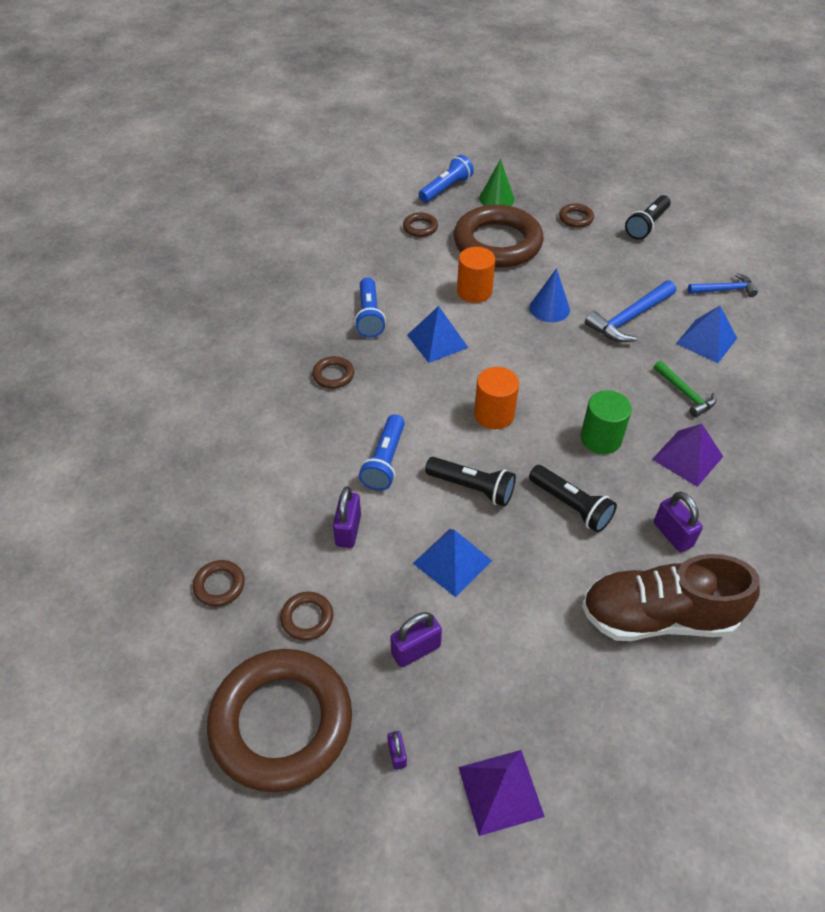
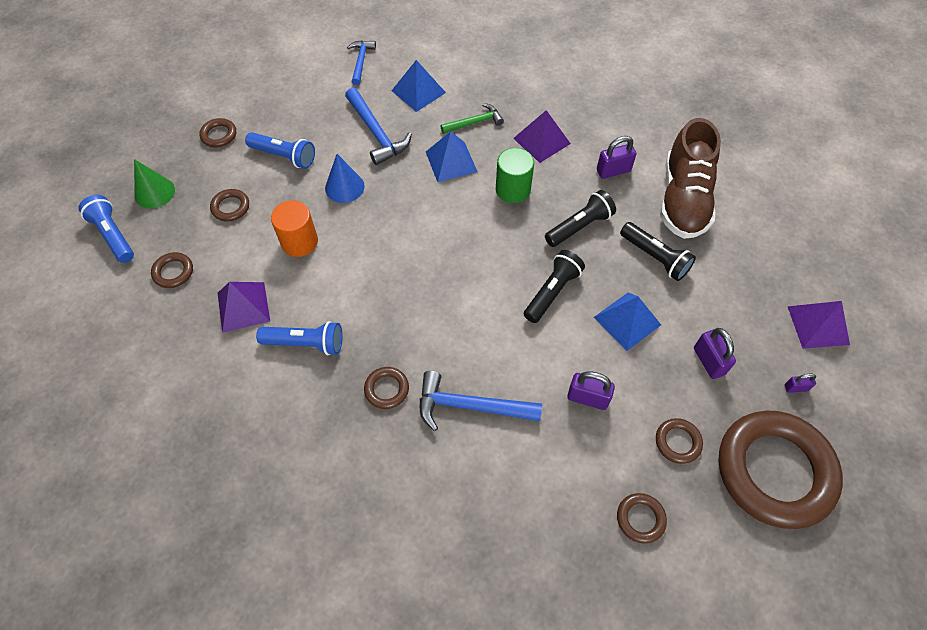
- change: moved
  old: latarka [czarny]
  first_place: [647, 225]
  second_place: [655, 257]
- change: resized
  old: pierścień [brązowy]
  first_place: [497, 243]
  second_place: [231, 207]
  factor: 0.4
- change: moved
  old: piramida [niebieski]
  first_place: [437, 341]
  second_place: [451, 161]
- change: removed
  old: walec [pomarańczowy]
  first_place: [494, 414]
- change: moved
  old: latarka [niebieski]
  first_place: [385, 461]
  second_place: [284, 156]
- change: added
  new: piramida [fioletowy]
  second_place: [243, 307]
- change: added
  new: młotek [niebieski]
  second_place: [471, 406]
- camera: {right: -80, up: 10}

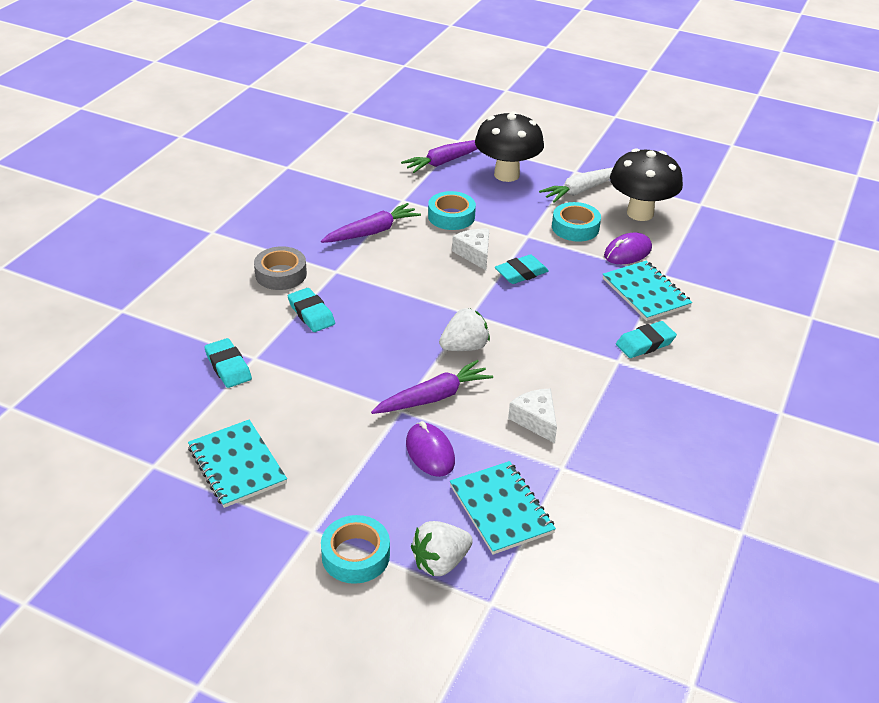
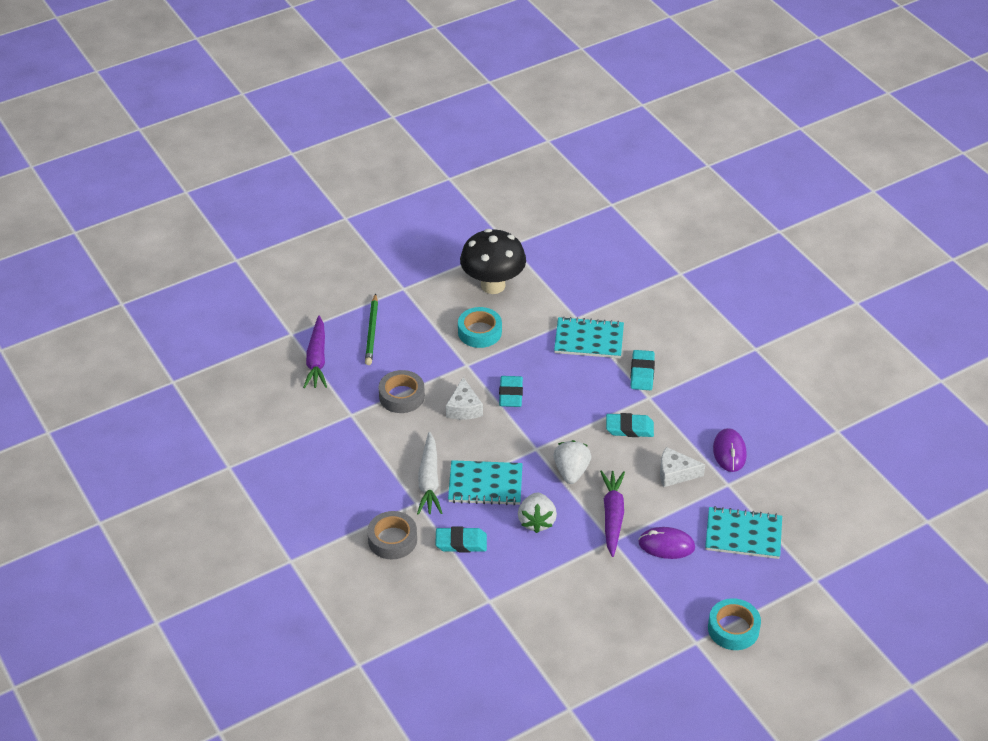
- change: replaced
  old: grzyb [czarny]
  new: ołówek [zielony]
  first_place: [506, 175]
  second_place: [372, 332]
- change: moved
  old: marchewka [biały]
  first_place: [581, 190]
  second_place: [429, 480]
- change: recoloured
  old: taśma klejąca [turkusowy]
  new: taśma klejąca [szary]
  first_place: [451, 216]
  second_place: [401, 396]
- change: removed
  old: marchewka [fioletowy]
  first_place: [372, 232]
- change: turned
  old: ser [biały]
  first_place: [474, 254]
  second_place: [464, 408]
  degrees: -105
- change: moved
  old: myszka [fioletowy]
  first_place: [627, 252]
  second_place: [729, 452]
- change: moved
  old: gumka do mazania [turkusowy]
  first_place: [228, 367]
  second_place: [629, 428]
- change: moved
  old: zeszyt [turkusowy]
  first_place: [237, 465]
  second_place: [485, 485]
- change: moved
  old: truskawka [biały]
  first_place: [440, 562]
  second_place: [536, 521]
- camera: {right: -55, up: 5}

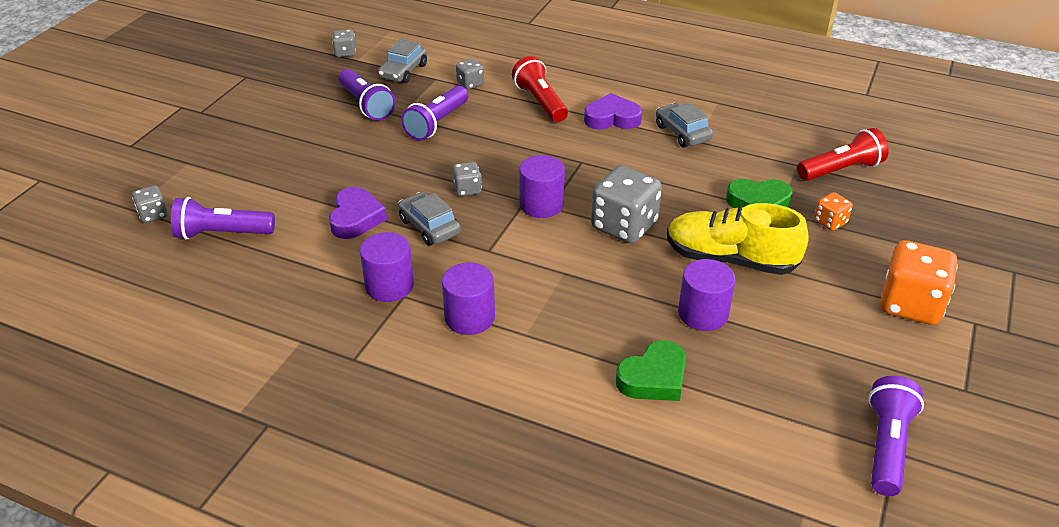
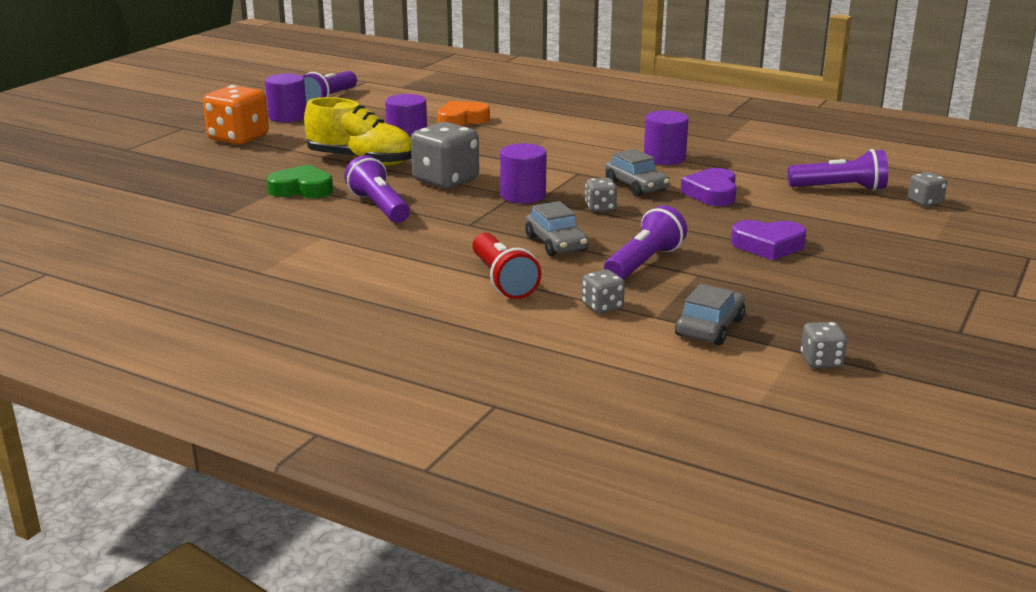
- change: moved
  old: latarka [fioletowy]
  first_place: [366, 105]
  second_place: [379, 207]
- change: moved
  old: serce [fioletowy]
  first_place: [612, 118]
  second_place: [768, 245]
- change: moved
  old: samochód [szary]
  first_place: [682, 133]
  second_place: [556, 243]
- change: removed
  old: latarka [czerwony]
  first_place: [841, 170]
- change: removed
  old: kostka do gry [pomarańczowy]
  first_place: [830, 222]
- change: moved
  old: walec [fioletowy]
  first_place: [469, 317]
  second_place: [287, 117]
- change: recoloured
  old: serce [zielony]
  new: serce [pomarańczowy]
  first_place: [653, 378]
  second_place: [462, 120]
- camera: {right: -175, up: -15}

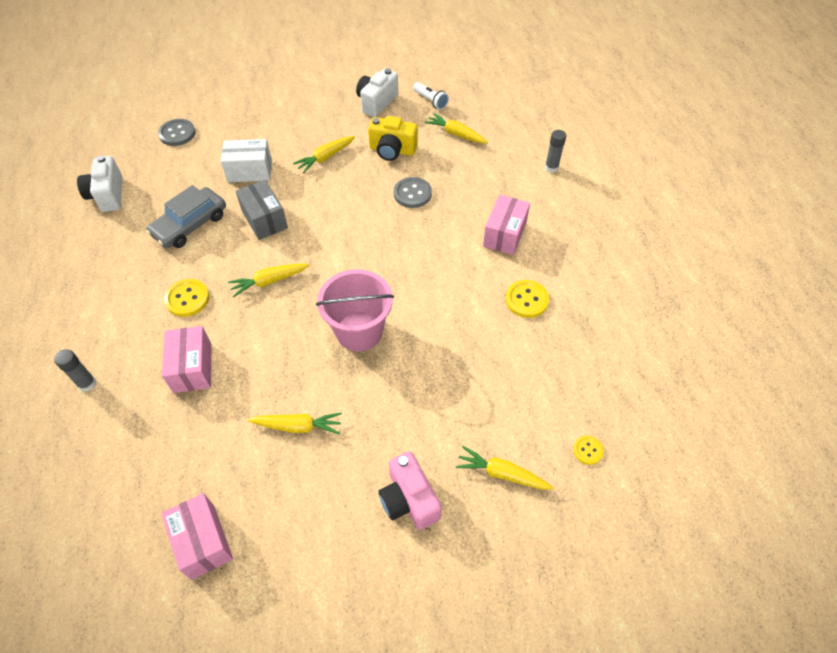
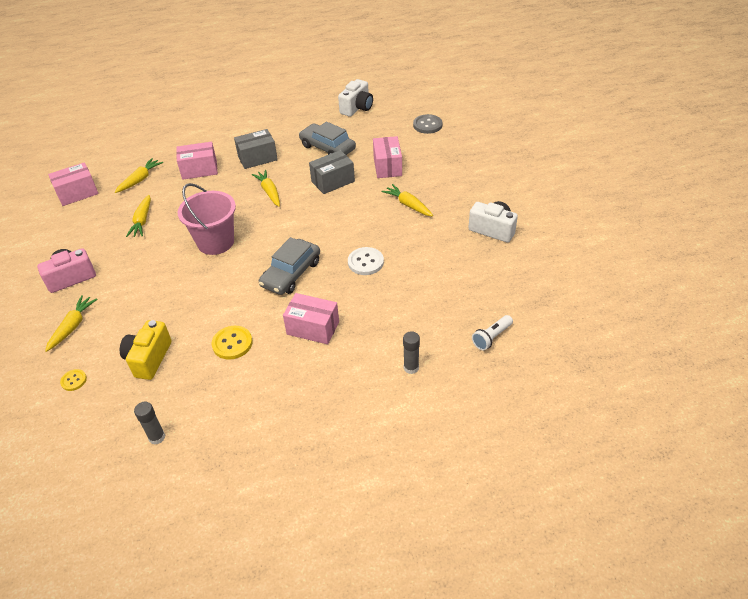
- change: moved
  old: latarka [biały]
  first_place: [430, 101]
  second_place: [491, 337]
- change: moved
  old: marchewka [żółty]
  first_place: [456, 134]
  second_place: [140, 180]
- change: moved
  old: aparat fotograficzny [żółty]
  first_place: [392, 150]
  second_place: [149, 359]
- change: recoloured
  old: pudełko [biały]
  new: pudełko [różowy]
  first_place: [250, 171]
  second_place: [387, 166]
- change: turned
  old: aparat fotograficzny [biały]
  first_place: [107, 195]
  second_place: [357, 108]
  degrees: 135
- change: recoloured
  old: guzik [szary]
  new: guzik [biały]
  first_place: [412, 193]
  second_place: [365, 262]
- change: replaced
  old: guzik [żółty]
  new: pudełko [szary]
  first_place: [187, 299]
  second_place: [257, 158]
- change: moved
  old: klej w sztyfcie [szary]
  first_place: [87, 384]
  second_place: [157, 437]
- change: added
  new: samochód [szary]
  second_place: [291, 273]
- camera: {right: 90, up: -10}

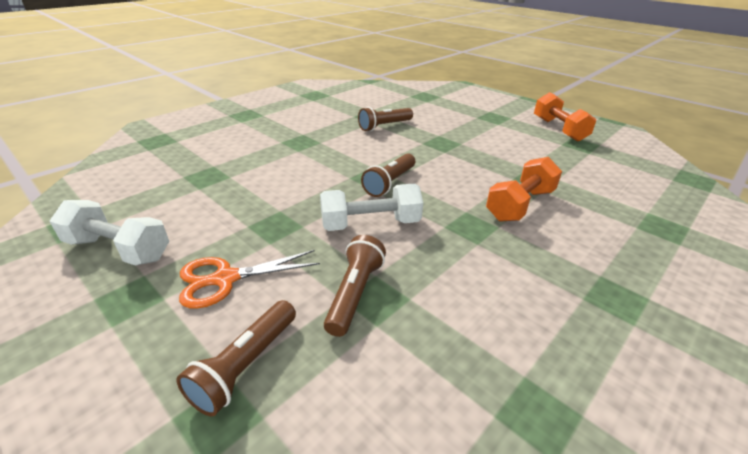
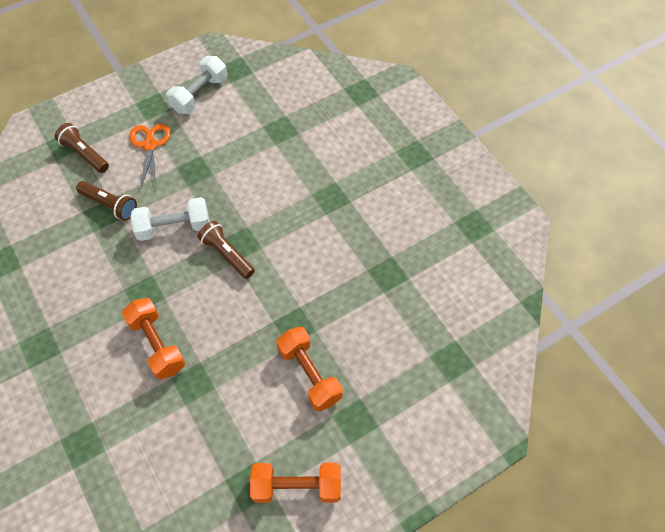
- change: removed
  old: latarka [brązowy]
  first_place: [384, 126]
- change: turned
  old: hantel [biały]
  first_place: [370, 224]
  second_place: [174, 227]
  degrees: 75
- change: added
  new: hantel [pomarańczowy]
  second_place: [309, 374]
- camera: {right: 105, up: 25}

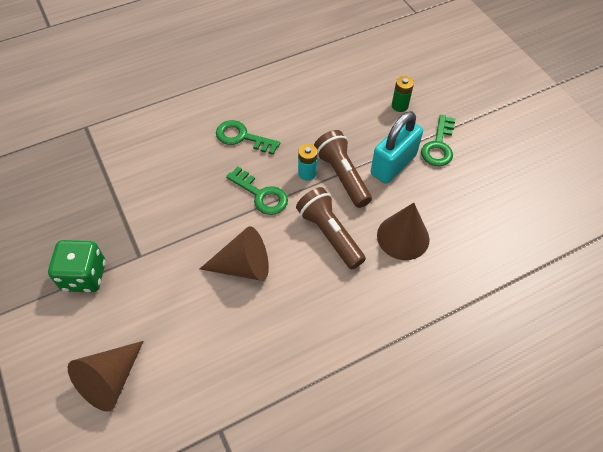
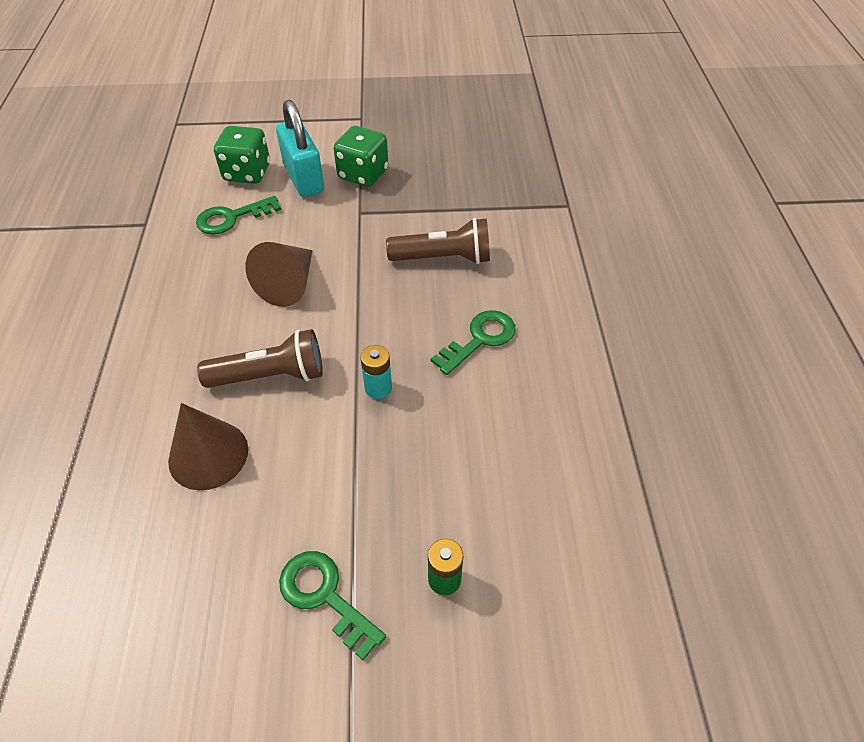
- change: moved
  old: kłódka [turkusowy]
  first_place: [393, 165]
  second_place: [304, 179]
- change: moved
  old: latarka [brązowy]
  first_place: [342, 176]
  second_place: [443, 258]
- change: moved
  old: klucz [zielony]
  first_place: [261, 194]
  second_place: [232, 218]
- change: replaced
  old: stożek [brązowy]
  new: kostka do gry [zielony]
  first_place: [110, 380]
  second_place: [247, 173]
- camera: {right: 115, up: -5}

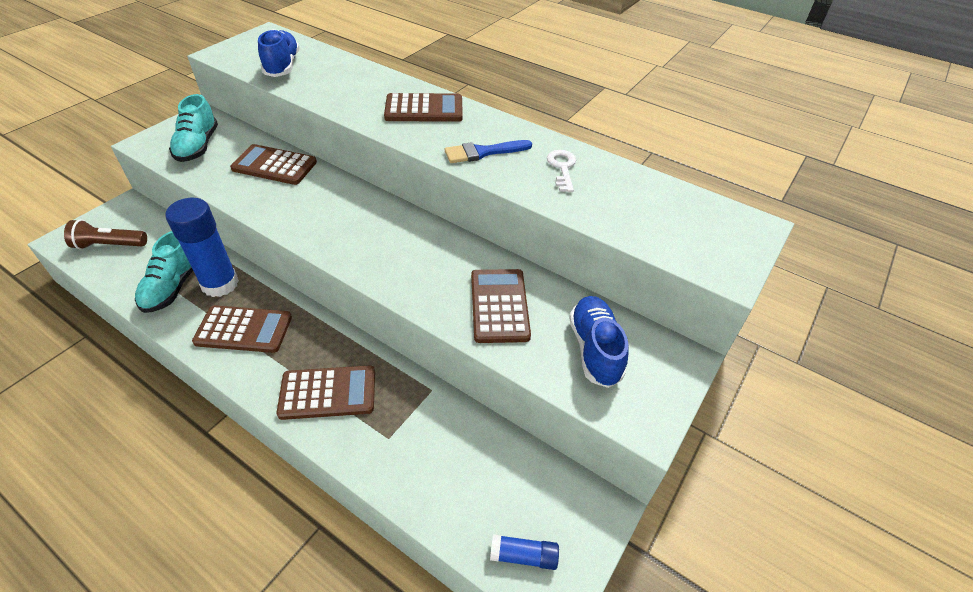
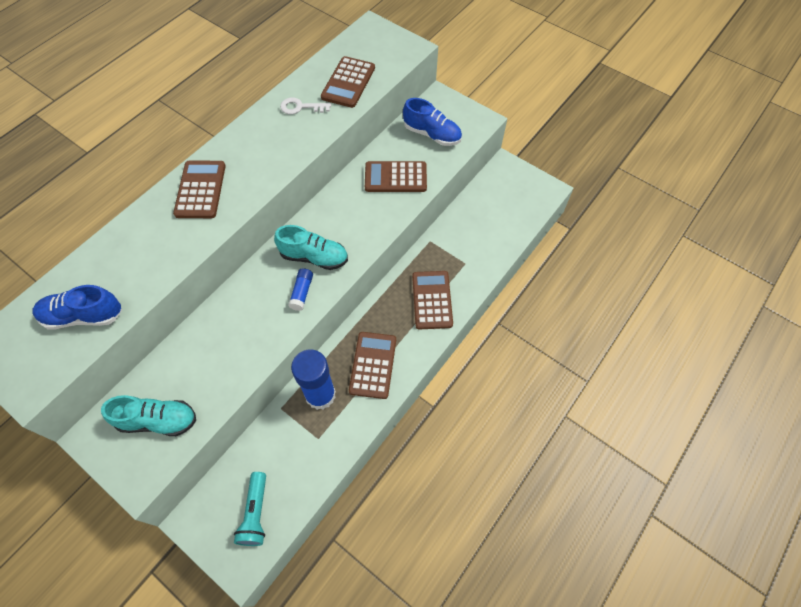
- change: removed
  old: pędzel [niebieski]
  first_place: [483, 152]
- change: moved
  old: kalkulator [brązowy]
  first_place: [274, 166]
  second_place: [348, 83]
- change: recoloured
  old: latarka [brązowy]
  new: latarka [turkusowy]
  first_place: [109, 245]
  second_place: [256, 513]
- change: moved
  old: but [turkusowy]
  first_place: [173, 287]
  second_place: [314, 257]
- change: turned
  old: but [niebieski]
  first_place: [594, 349]
  second_place: [432, 134]
  degrees: -150
- change: moved
  old: klej w sztyfcie [niebieski]
  first_place: [523, 556]
  second_place: [302, 292]
- camera: {right: -85, up: 15}

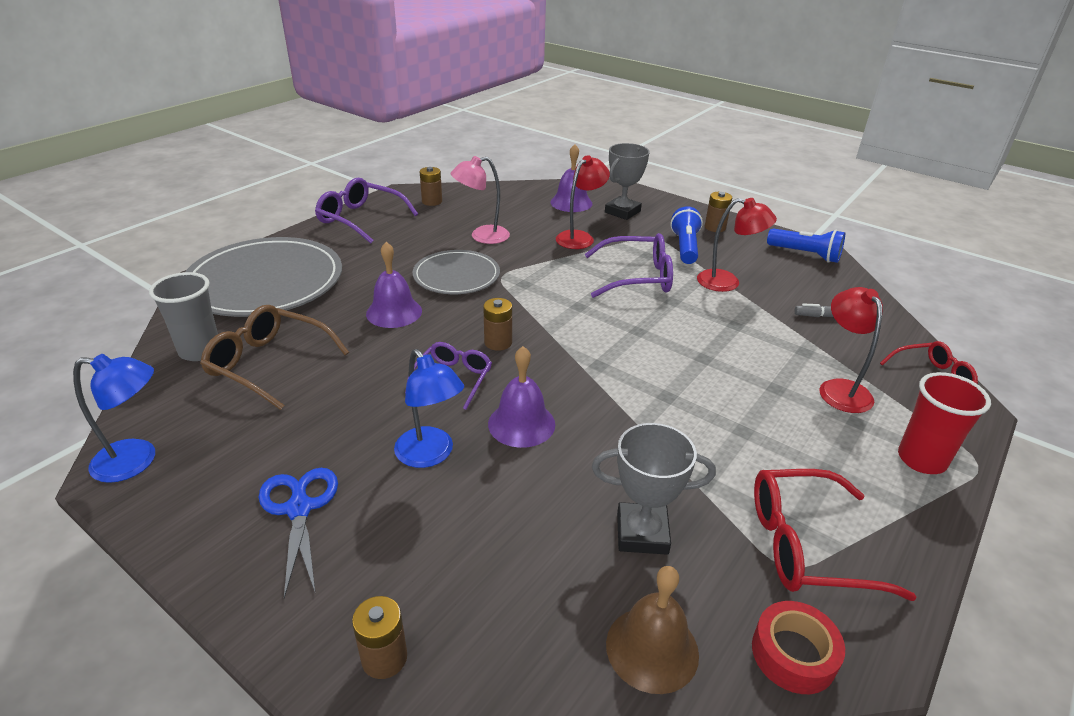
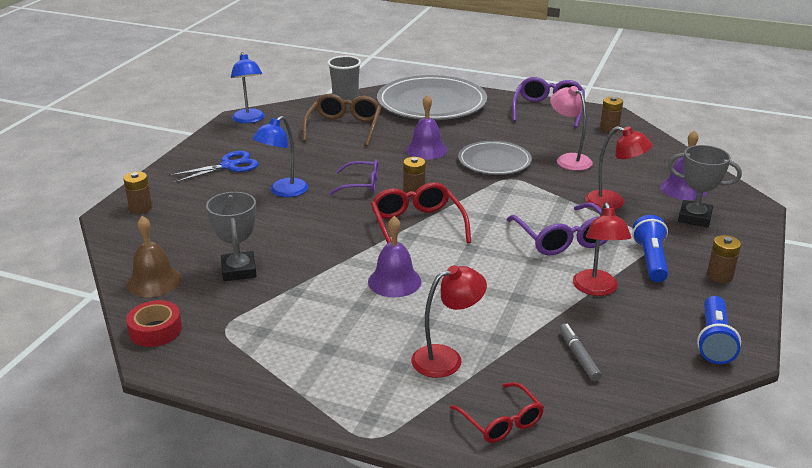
- change: turned
  old: latarka [niebieski]
  first_place: [685, 247]
  second_place: [650, 260]
  degrees: -75
- change: moved
  old: dzwonek [fioletowy]
  first_place: [521, 424]
  second_place: [394, 281]
- change: removed
  old: szklanka [czerwony]
  first_place: [921, 460]
- change: moved
  old: okulary [czerwony]
  first_place: [807, 545]
  second_place: [417, 226]
- camera: {right: 75, up: -5}

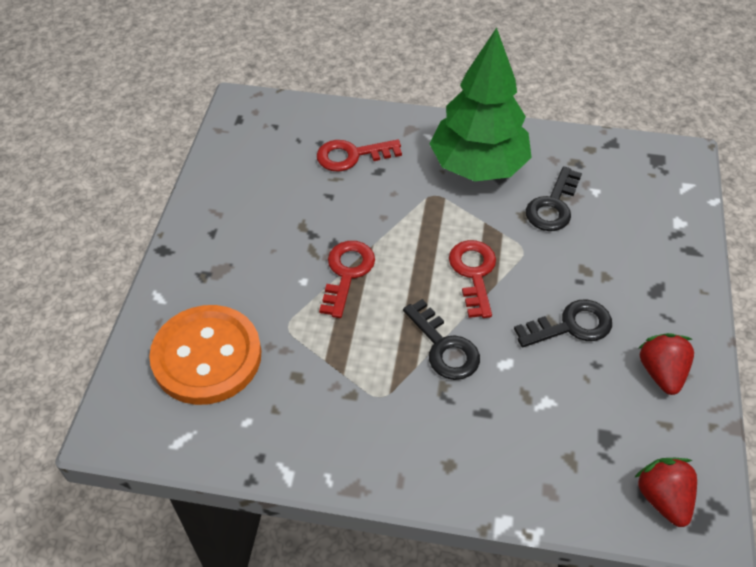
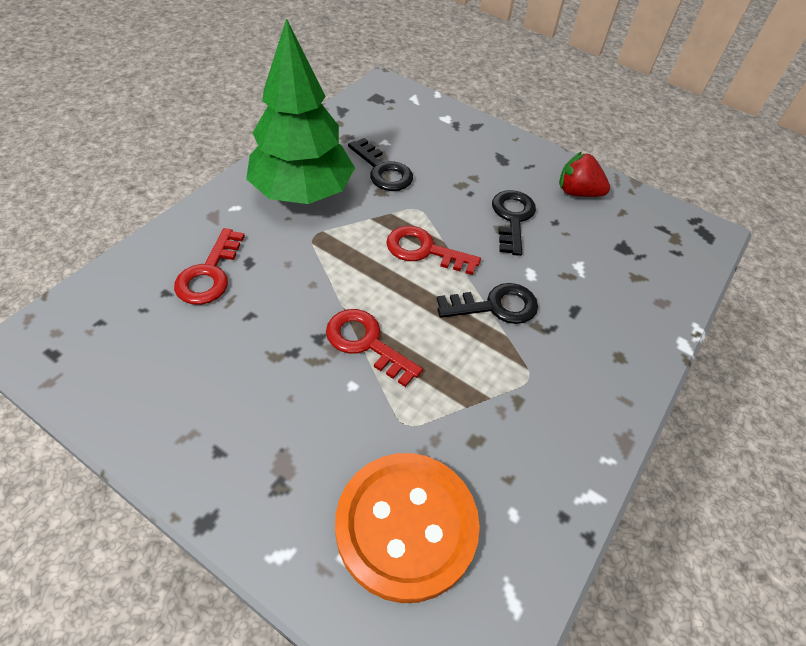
- change: removed
  old: truskawka [czerwony]
  first_place: [663, 498]
- camera: {right: -70, up: 0}

